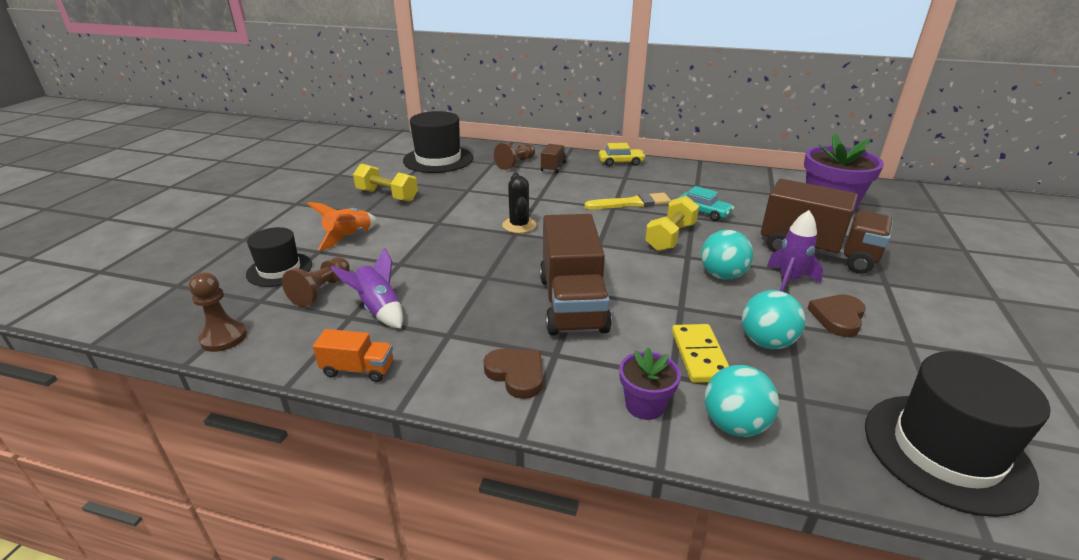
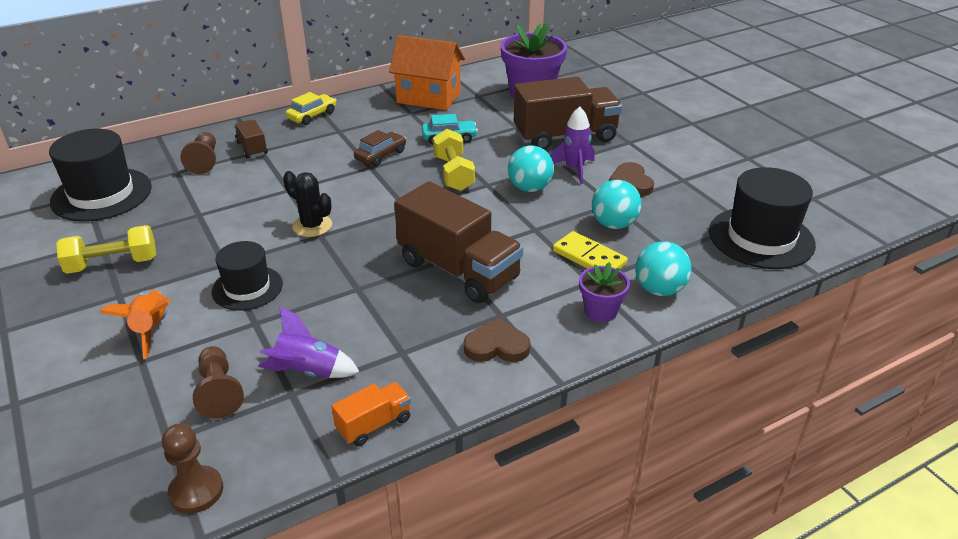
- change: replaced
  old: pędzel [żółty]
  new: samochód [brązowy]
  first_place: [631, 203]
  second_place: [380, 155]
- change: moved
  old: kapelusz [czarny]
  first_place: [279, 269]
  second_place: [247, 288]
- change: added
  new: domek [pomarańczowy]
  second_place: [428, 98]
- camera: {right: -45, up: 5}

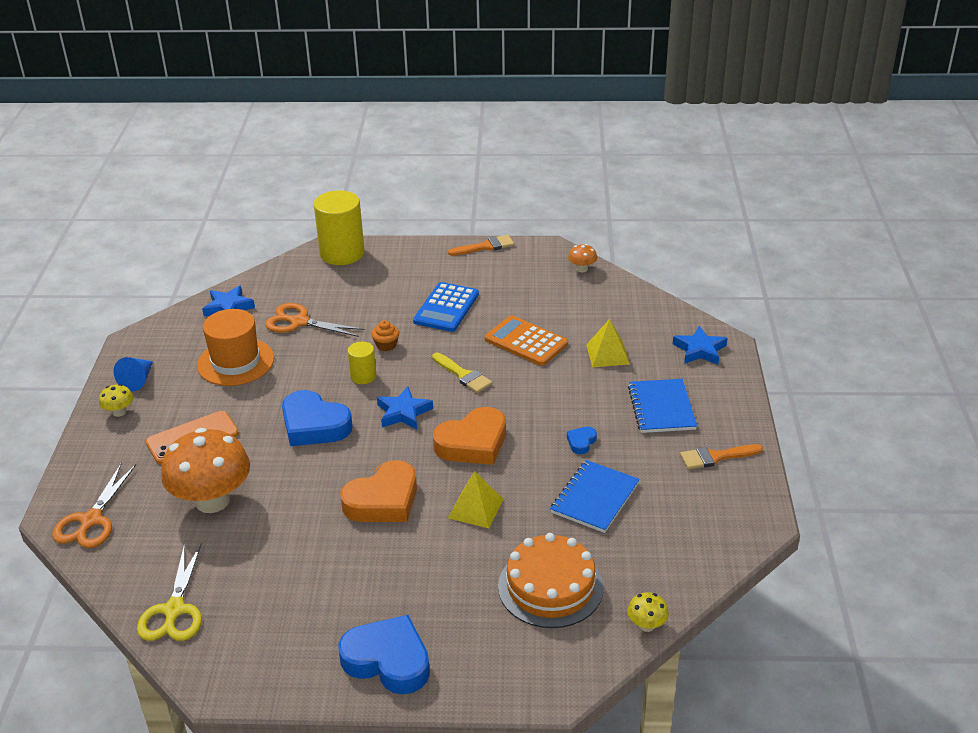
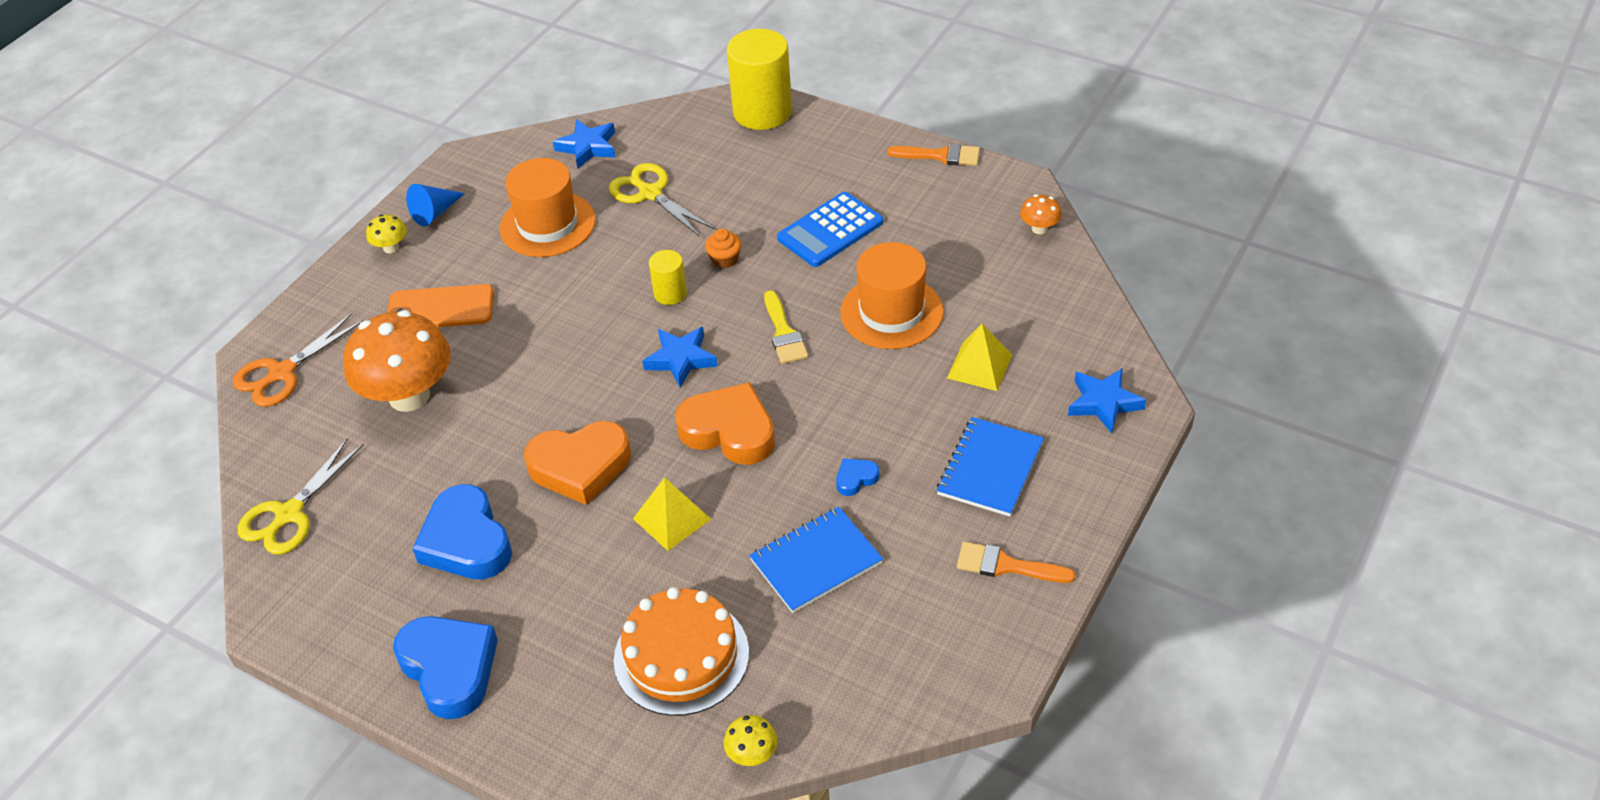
- change: recoloured
  old: nożyczki [pomarańczowy]
  new: nożyczki [żółty]
  first_place: [299, 322]
  second_place: [650, 193]
- change: replaced
  old: kalkulator [pomarańczowy]
  new: kapelusz [pomarańczowy]
  first_place: [526, 341]
  second_place: [891, 312]
- change: moved
  old: serce [niebieski]
  first_place: [314, 425]
  second_place: [466, 541]
- change: turned
  old: serce [pomarańczowy]
  first_place: [473, 443]
  second_place: [729, 431]
  degrees: -150
- camera: {right: 30, up: 10}

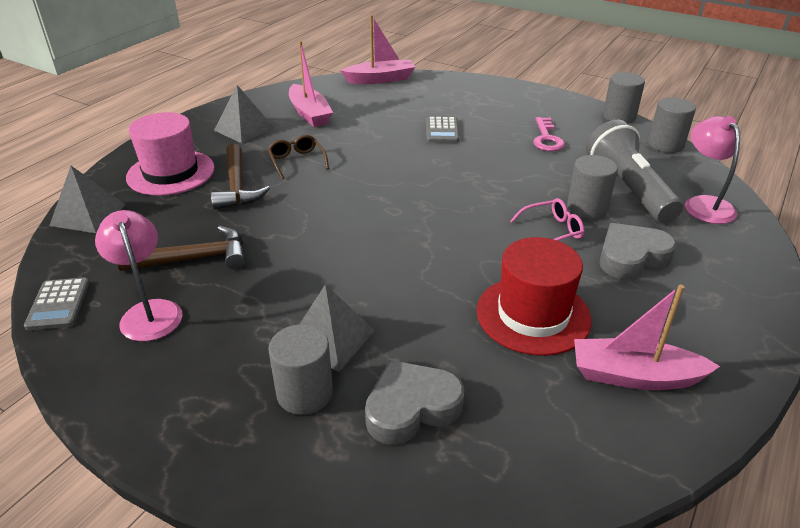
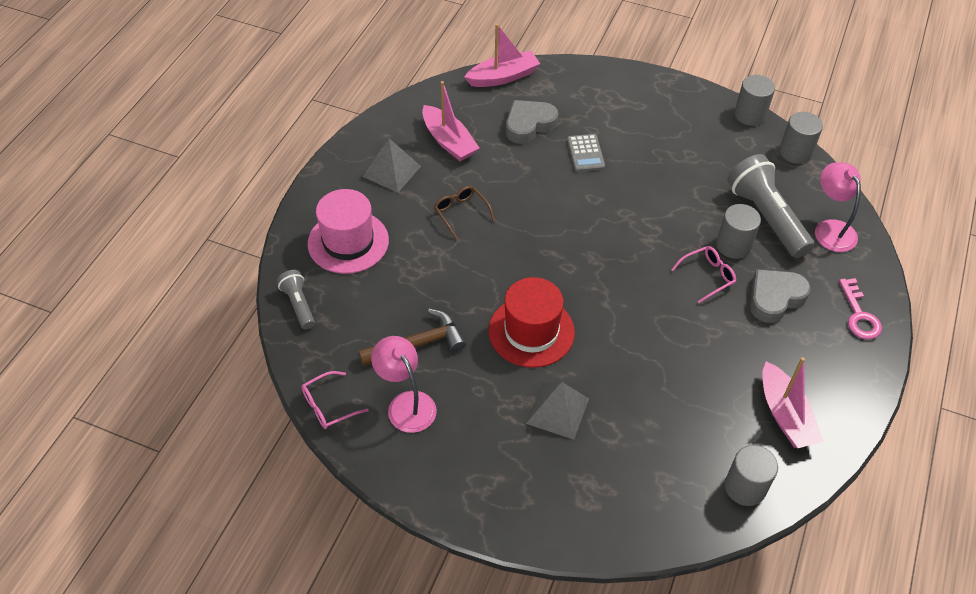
- change: moved
  old: klucz [różowy]
  first_place: [546, 138]
  second_place: [859, 315]
- change: removed
  old: młotek [brązowy]
  first_place: [237, 186]
- change: replaced
  old: piramida [szary]
  new: latarka [szary]
  first_place: [88, 215]
  second_place: [299, 305]
- change: moved
  old: kapelusz [czerwony]
  first_place: [533, 315]
  second_place: [531, 331]
- change: replaced
  old: kalkulator [szary]
  new: okulary [różowy]
  first_place: [58, 304]
  second_place: [328, 406]
- change: turned
  old: łódka [różowy]
  first_place: [634, 376]
  second_place: [785, 415]
  degrees: -105
- change: moved
  old: walec [szary]
  first_place: [305, 393]
  second_place: [745, 487]
- change: moved
  old: serce [szary]
  first_place: [411, 407]
  second_place: [529, 125]
- camera: {right: -10, up: 15}

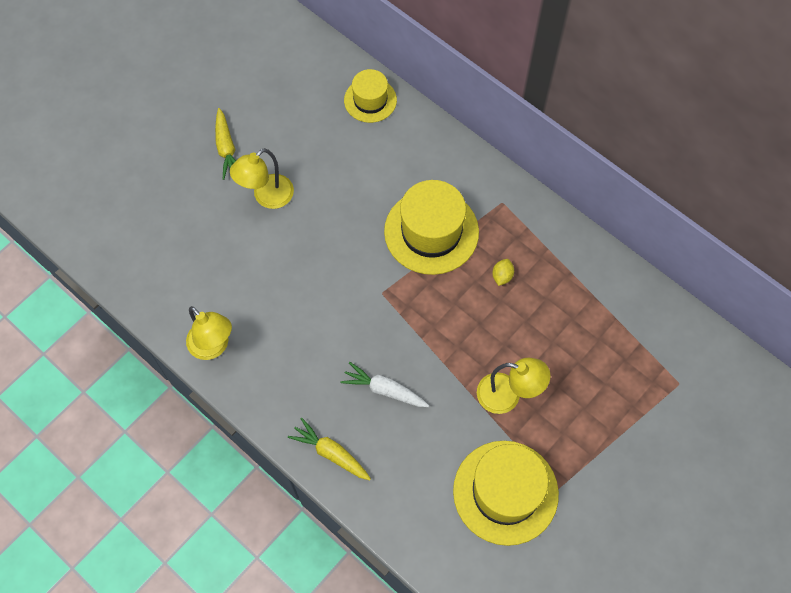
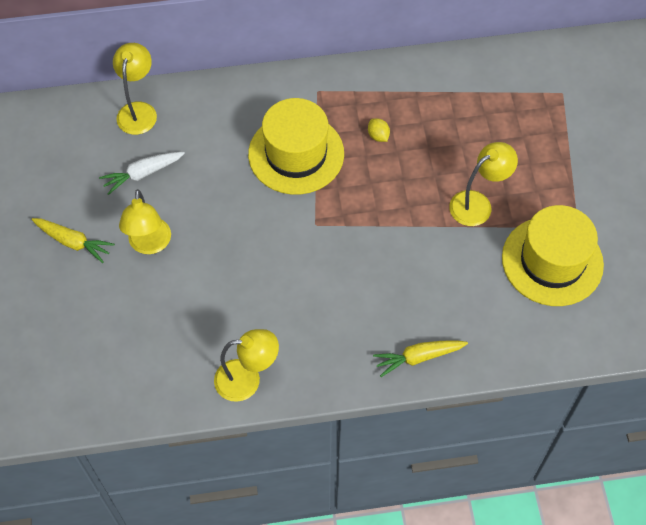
- change: replaced
  old: kapelusz [żółty]
  new: lampka [żółty]
  first_place: [370, 100]
  second_place: [138, 110]
- change: moved
  old: marchewka [biały]
  first_place: [384, 389]
  second_place: [142, 174]
- camera: {right: -50, up: -5}

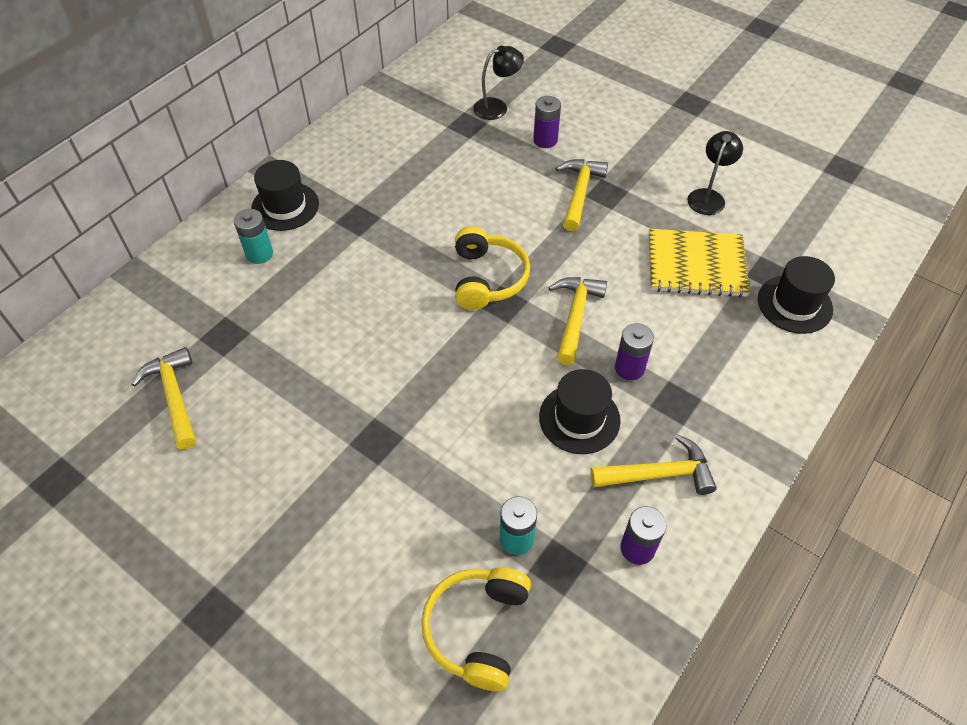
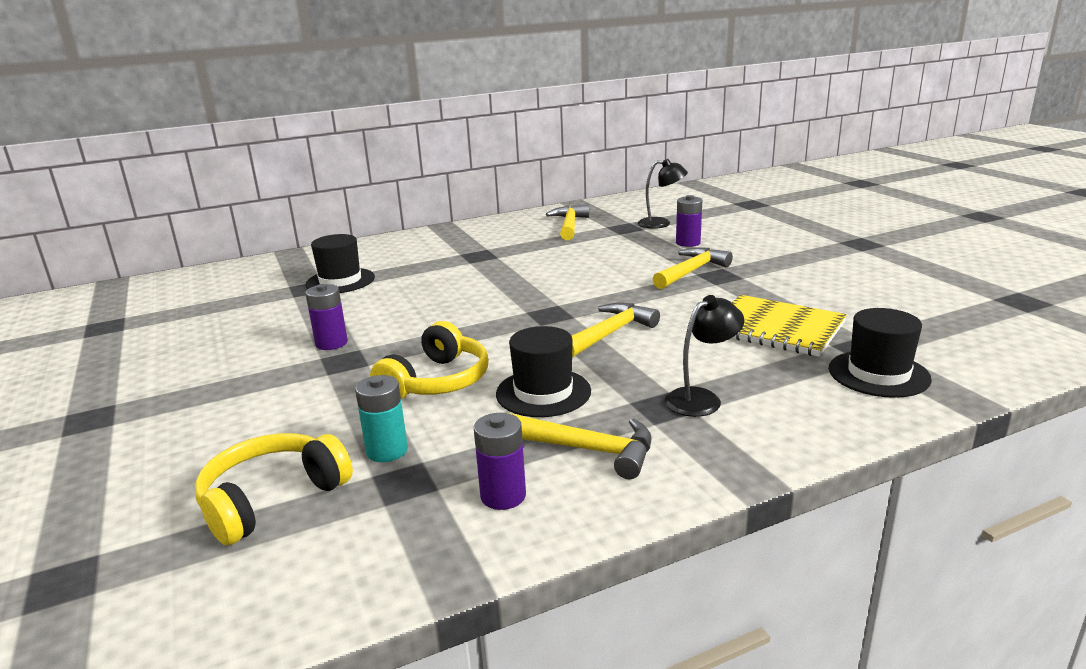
- change: moved
  old: lampka [czarny]
  first_place: [708, 196]
  second_place: [701, 398]
- change: moved
  old: kapelusz [czarny]
  first_place: [285, 206]
  second_place: [340, 281]
- change: removed
  old: bateria [turkusowy]
  first_place: [259, 254]
- change: moved
  old: słuchawki [żółty]
  first_place: [487, 278]
  second_place: [437, 381]
- change: moved
  old: bateria [fioletowy]
  first_place: [629, 368]
  second_place: [331, 343]
- change: moved
  old: młotek [żółty]
  first_place: [174, 396]
  second_place: [569, 225]
- camera: {right: 30, up: -30}

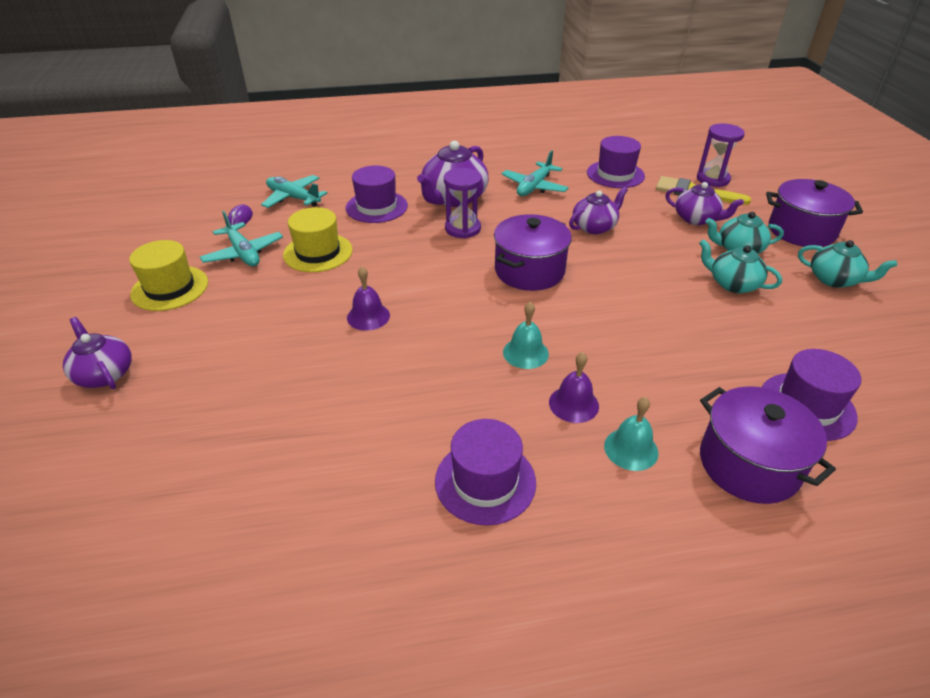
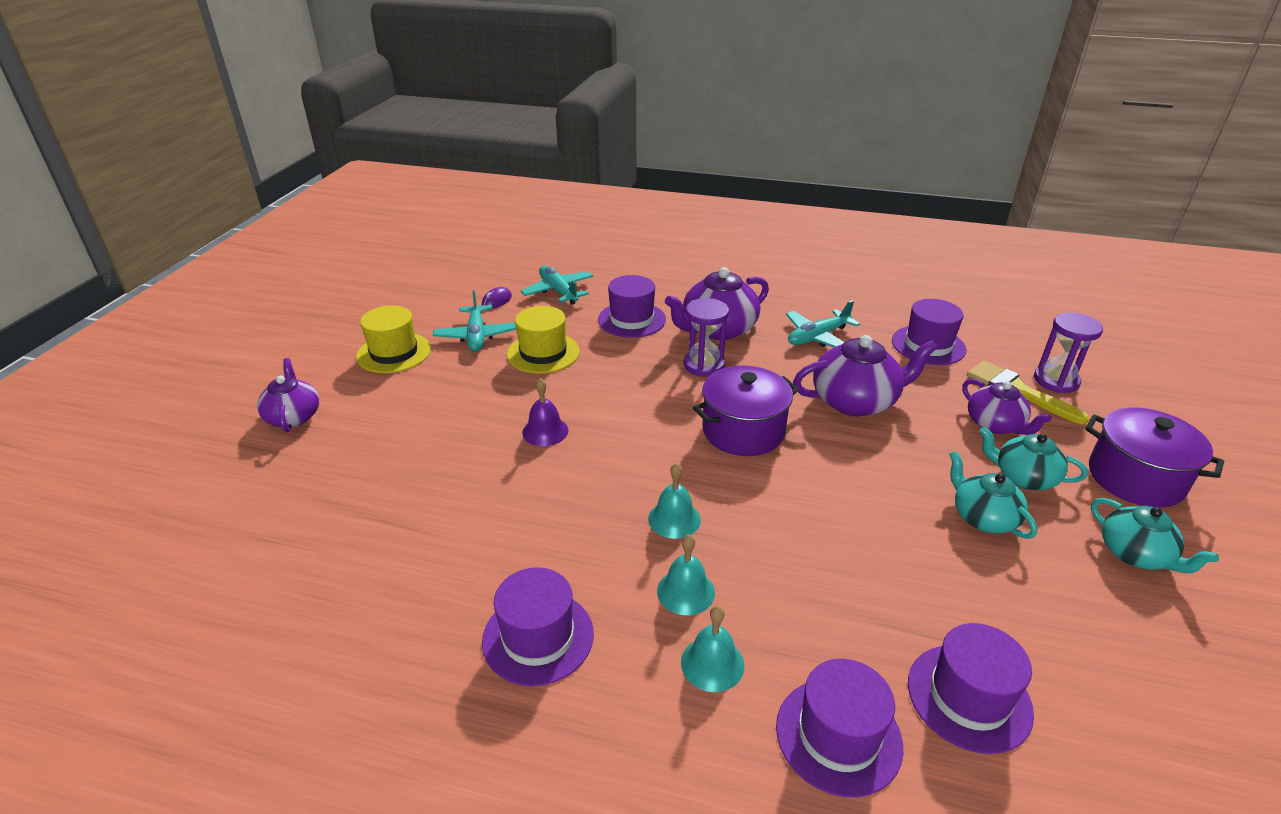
- change: resized
  old: imbryk [fioletowy]
  first_place: [594, 227]
  second_place: [856, 401]
  factor: 1.56
- change: recoloured
  old: dzwonek [fioletowy]
  new: dzwonek [turkusowy]
  first_place: [573, 404]
  second_place: [685, 591]
- change: replaced
  old: garnek [fioletowy]
  new: kapelusz [fioletowy]
  first_place: [749, 464]
  second_place: [838, 735]
- camera: {right: 25, up: -5}

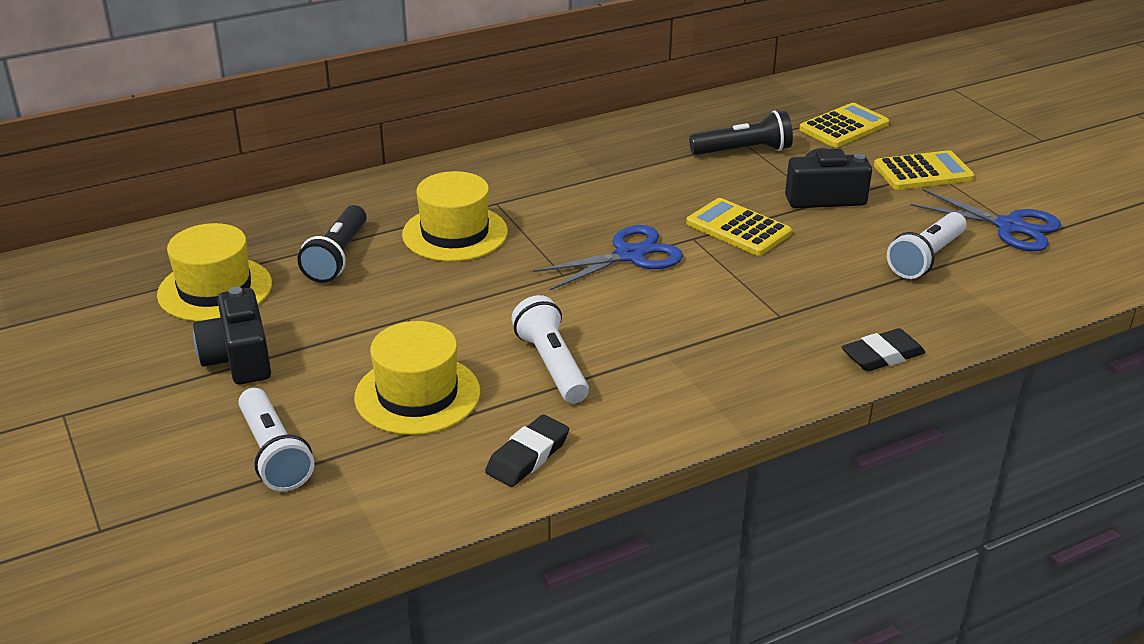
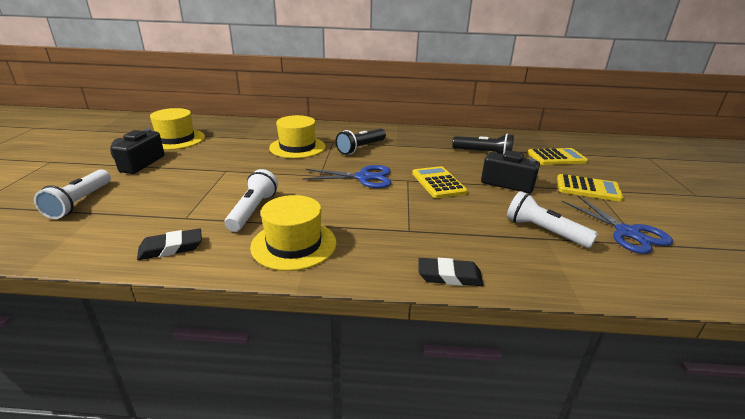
- change: moved
  old: latarka [czarny]
  first_place: [337, 257]
  second_place: [361, 148]
- change: turned
  old: latarka [biały]
  first_place: [926, 258]
  second_place: [544, 231]
  degrees: 60
- change: moved
  old: kapelusz [żółty]
  first_place: [417, 395]
  second_place: [294, 244]
- camera: {right: 30, up: -5}

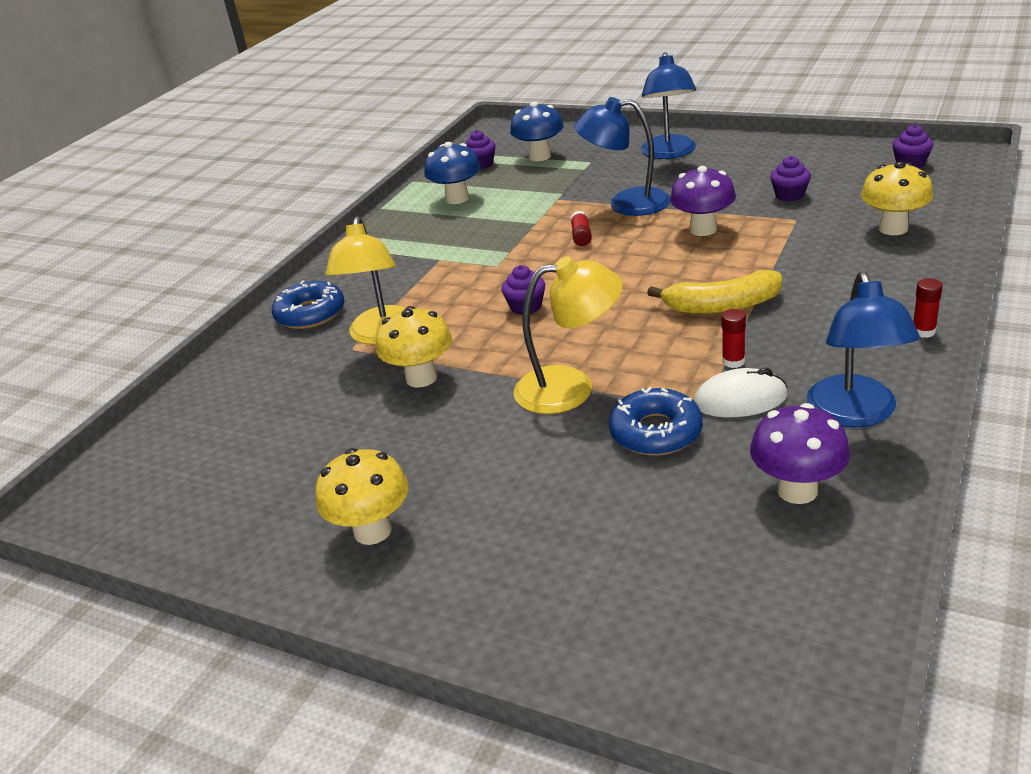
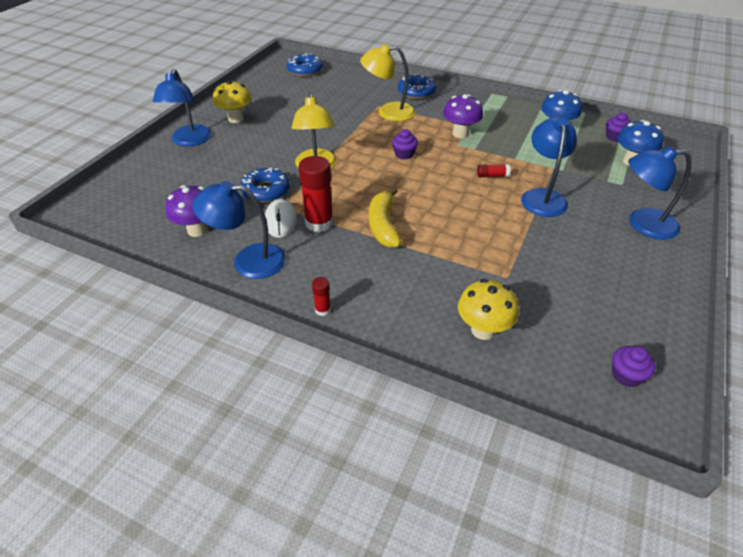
- change: removed
  old: muffinka [fioletowy]
  first_place: [789, 195]
- change: moved
  old: grzyb [fioletowy]
  first_place: [703, 229]
  second_place: [460, 133]
- change: removed
  old: grzyb [żółty]
  first_place: [421, 378]
- change: resized
  old: klej w sztyfcie [czerwony]
  first_place: [733, 361]
  second_place: [319, 223]
  factor: 2.07
- change: added
  new: donut [niebieski]
  second_place: [305, 70]
- change: added
  new: lampka [niebieski]
  second_place: [189, 141]
- camera: {right: 85, up: 10}

